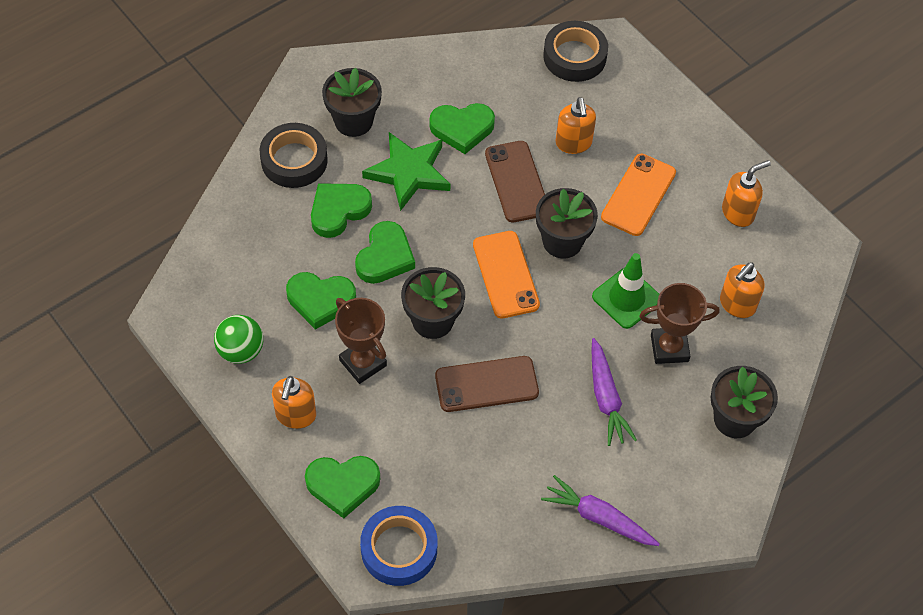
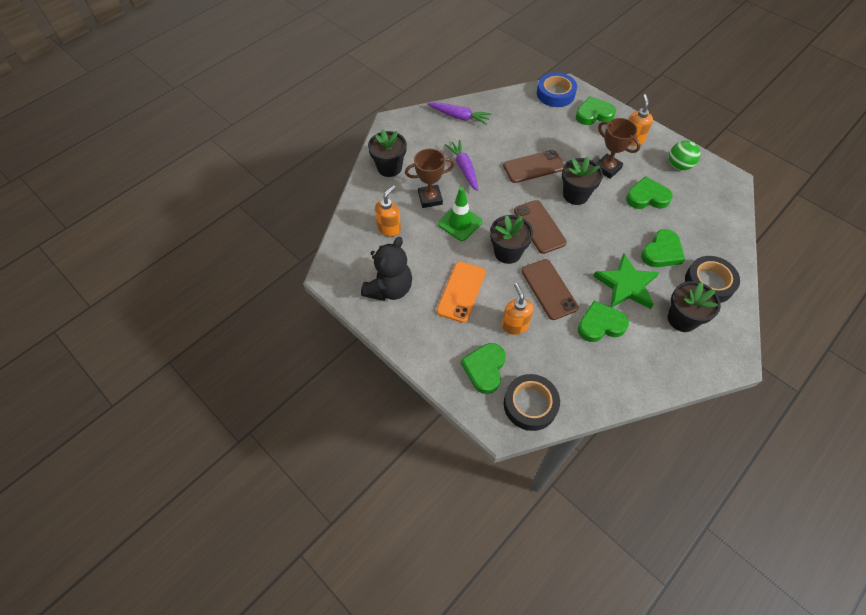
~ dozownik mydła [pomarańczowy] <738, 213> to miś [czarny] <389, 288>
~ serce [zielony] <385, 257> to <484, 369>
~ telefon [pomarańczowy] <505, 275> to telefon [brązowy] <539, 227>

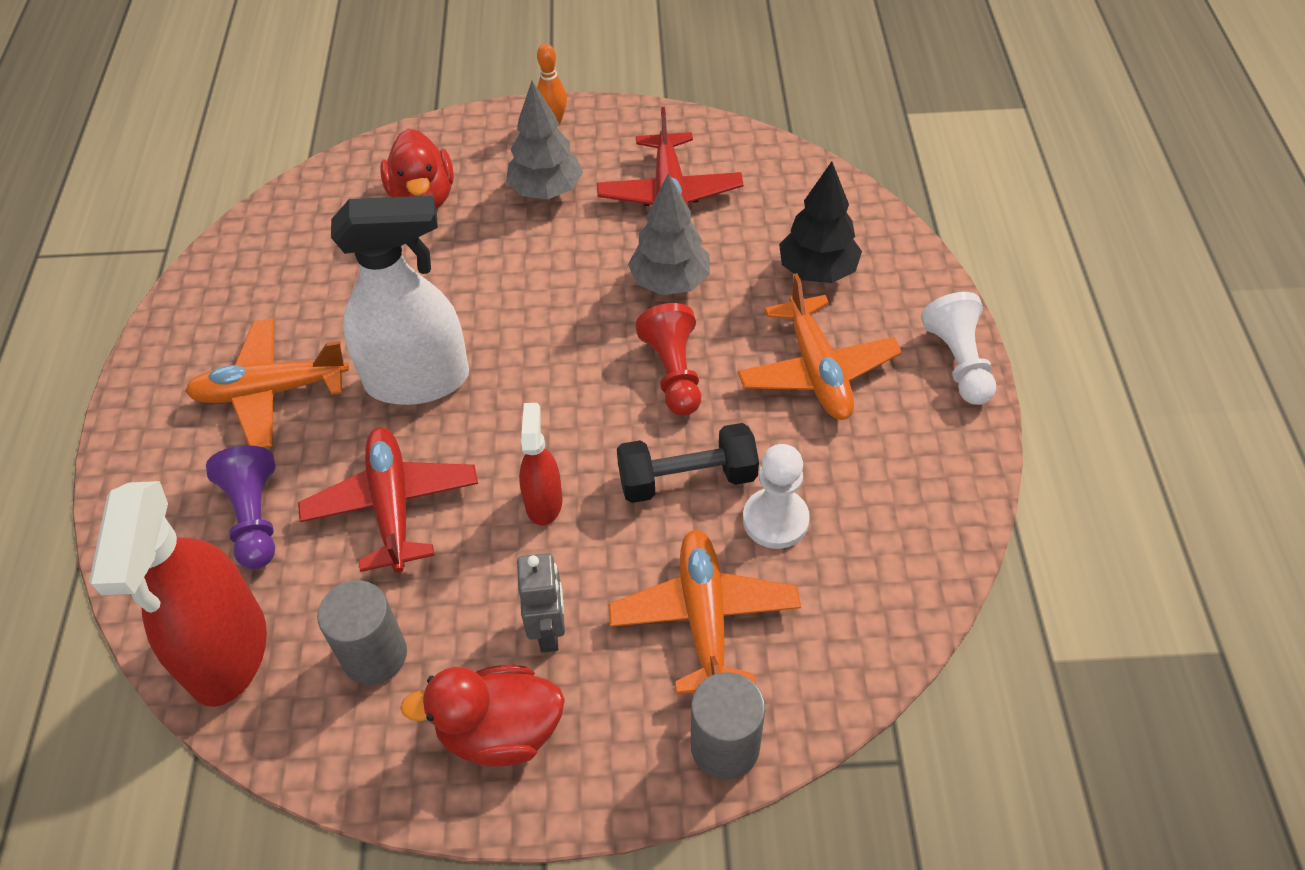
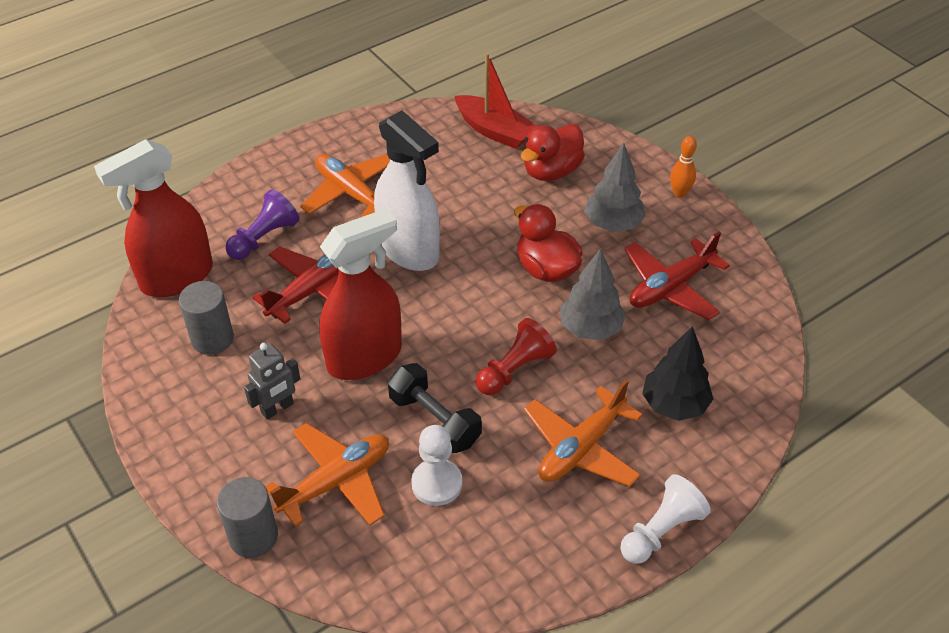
~ spryskiwacz [czerwony] <544, 502> = <365, 357> x1.96
+ łódka [czerwony] <494, 131>
~ kaczka [czerwony] <500, 731> to <546, 269>

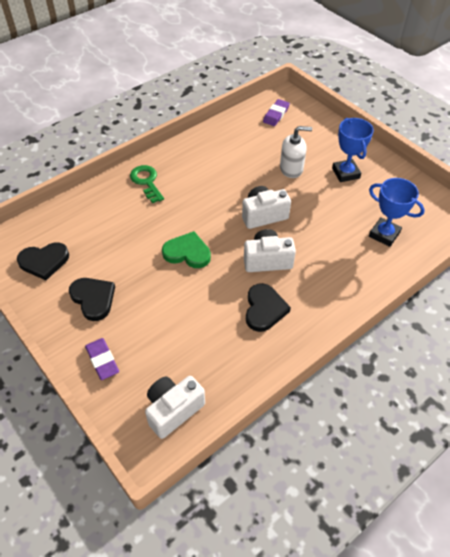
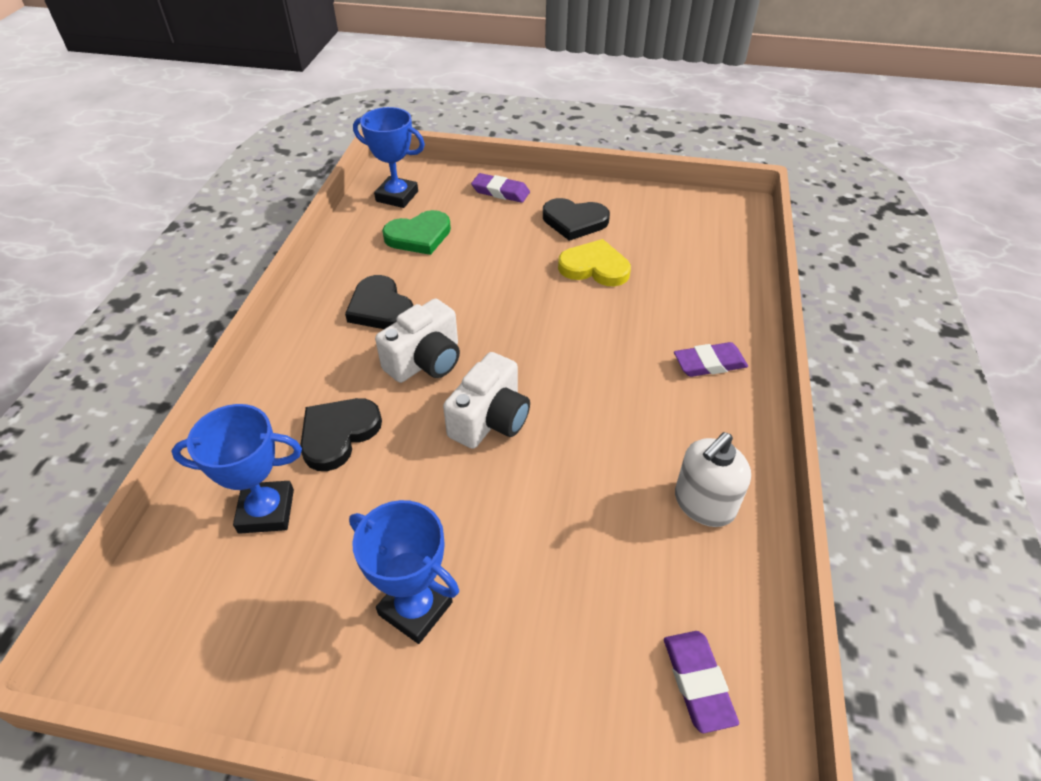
~ serce [czarny] <44, 261> to <338, 434>
~ aparat fotograficzny [biały] <173, 410> to puchar [niebieski] <397, 196>
~ serce [zielony] <187, 253> to <419, 236>
+ serce [żółty] <594, 267>
~ klucz [zielony] <146, 182> to gumka do mazania [fioletowy] <709, 363>
~ dozownik mydła [biały] <291, 169> to <704, 503>

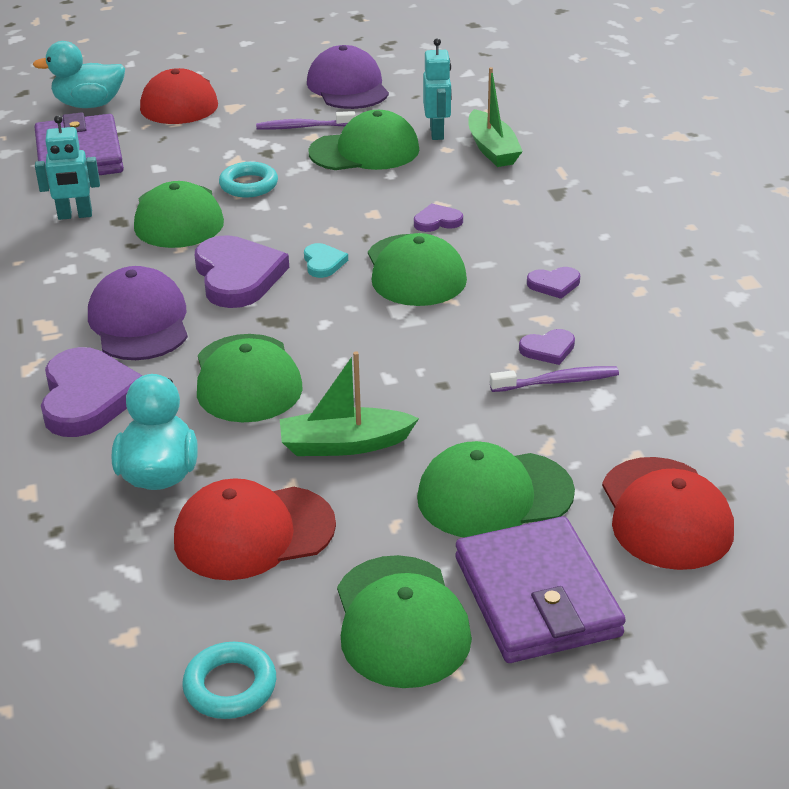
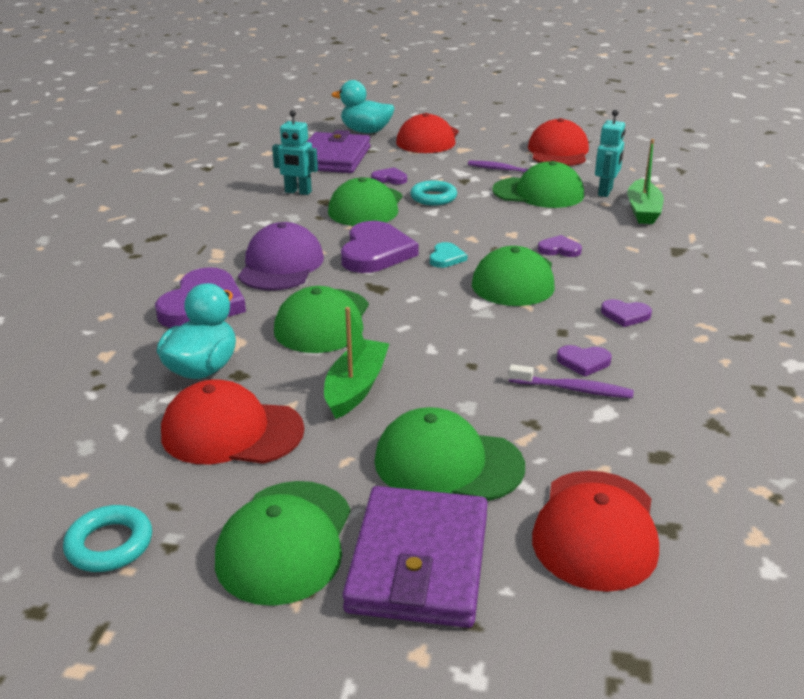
~ łódka [zielony] <344, 444> = <356, 387> 90 degrees clockwise
+ serce [fioletowy] <390, 179>
~ czapka [fioletowy] <348, 87> to czapka [czerwony] <558, 152>

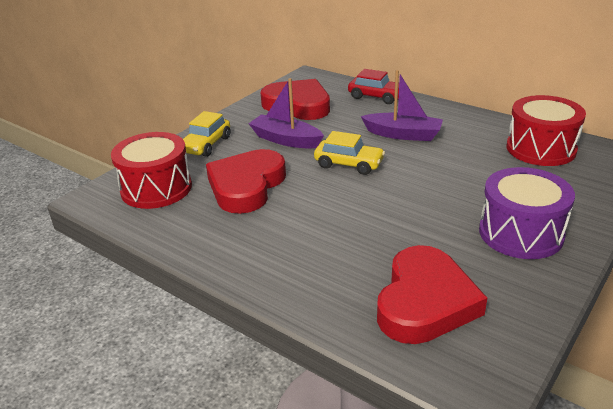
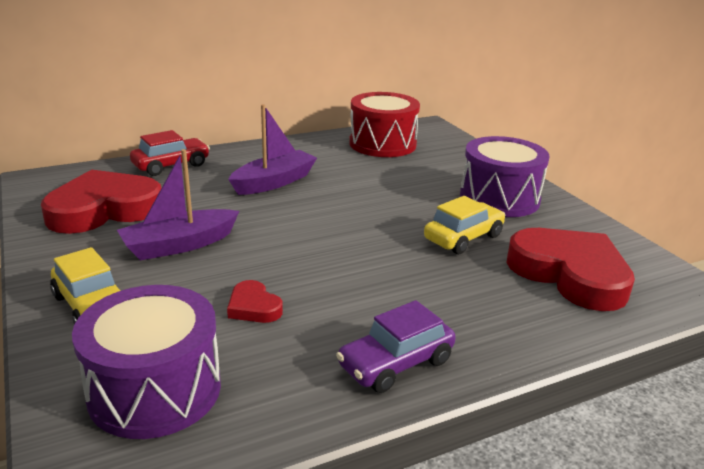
~ bęben [czerwony] <156, 188> to bęben [fioletowy] <155, 390>
~ serce [czerwony] <246, 186> = <253, 307> x0.44
+ samochód [fioletowy] <396, 363>
~ samochód [żółty] <349, 164> to <463, 237>

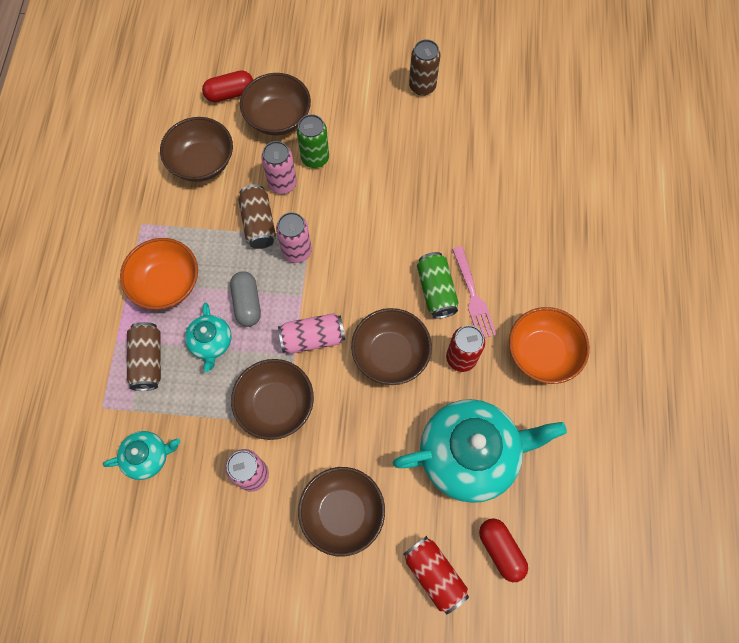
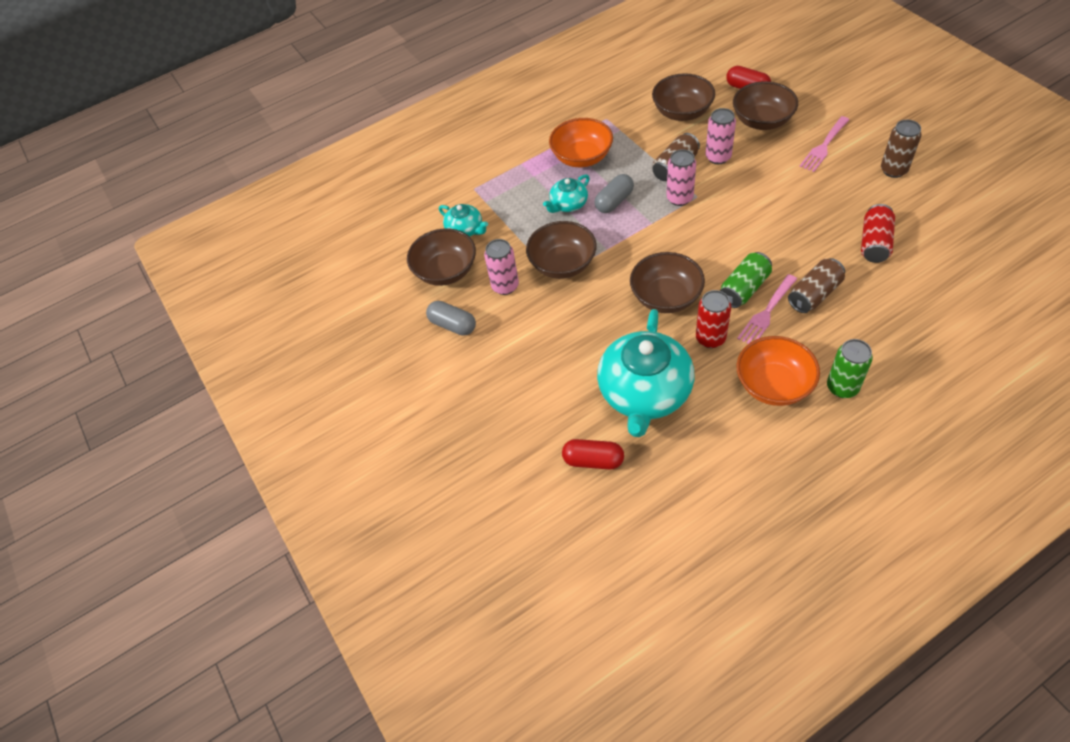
~ miska [brązowy] <342, 513> to <446, 271>
+ kapsułka [szary] <453, 325>
~ kapsułka [czerwony] <500, 550> = <593, 460> 75 degrees clockwise
~ imbryk [turkusowy] <470, 454> = <644, 393> 60 degrees clockwise
~ puszka [brązowy] <148, 360> to <814, 294>
+ widelec [różowy] <824, 146>
~ puszka [zielony] <315, 158> to <842, 387>
~ puszka [czerwony] <434, 574> to <874, 243>
- puszka [różowy] <313, 338>

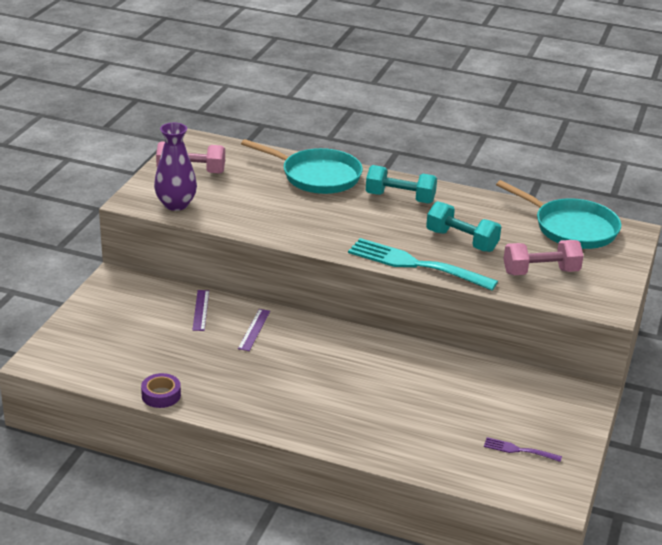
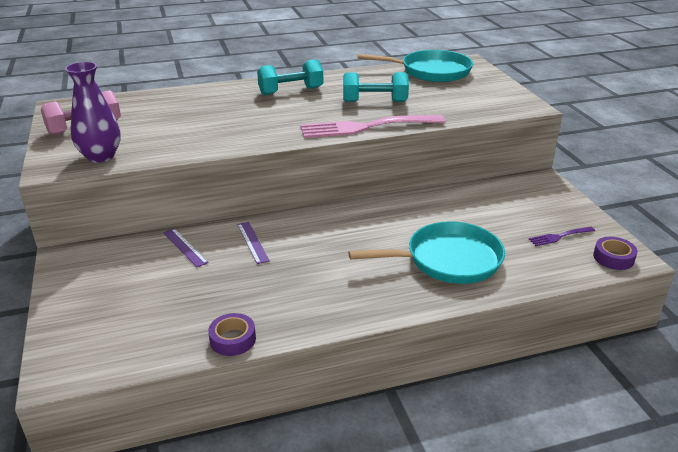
~ widelec [turkusowy] <415, 264> to widelec [różowy] <366, 127>
~ patelnia [turkusowy] <317, 176> to <448, 260>
+ taśma klejąca [fioletowy] <613, 258>
- hantel [różowy] <540, 272>

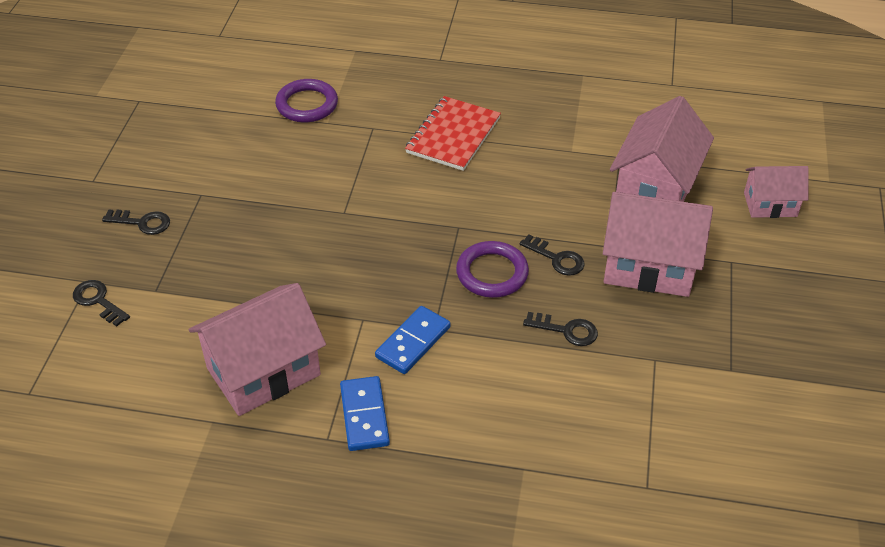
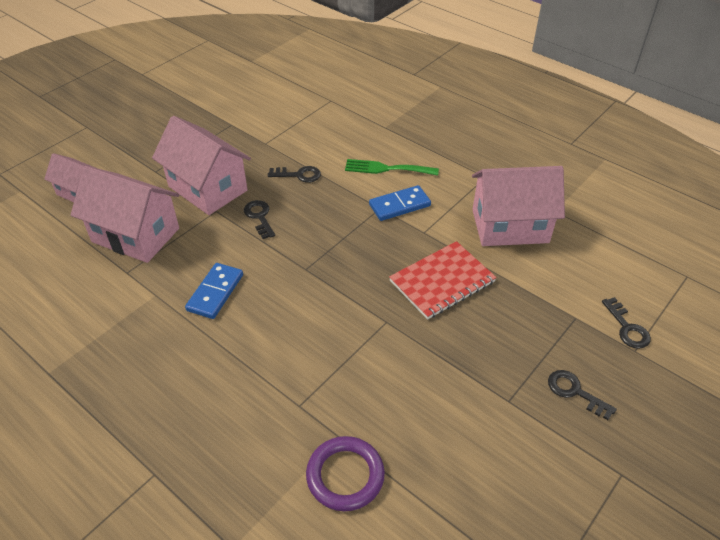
~ domek [różowy] <655, 189> = <136, 235> 60 degrees clockwise
~ kostka domina [niebieski] <364, 415> to <215, 292>
~ klucz [czarny] <566, 330> = <298, 175> 135 degrees clockwise
+ widelec [zielony] <386, 169>
~ zeszyt [czerwony] <453, 135> to <442, 281>
- pierścień [fioletowy] <492, 273>

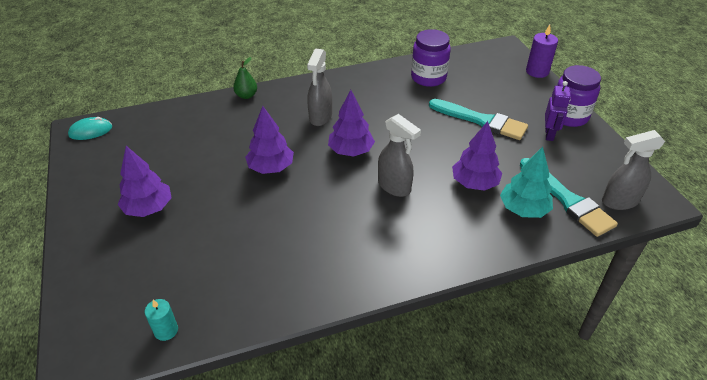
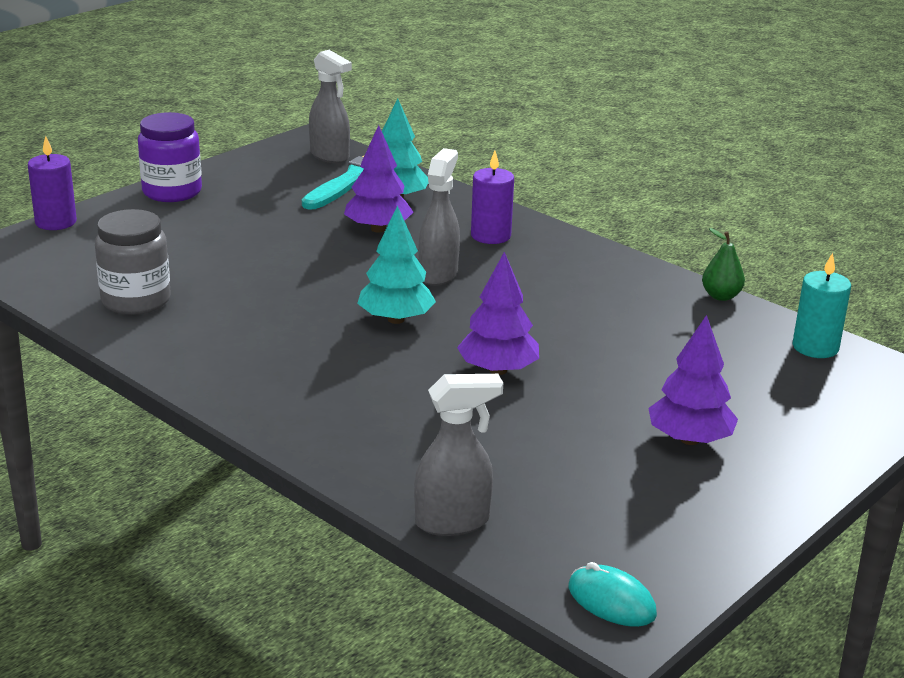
~ słoik [fioletowy] <428, 77> to słoik [szary] <136, 300>
~ drzewko [fioletowy] <351, 151> to drzewko [turkusowy] <396, 319>
~ spryskiwacz [szary] <320, 117> to <453, 522>
+ świeca [fioletowy] <490, 236>
~ gruszka [zielony] <246, 96> to <721, 296>
~ świeca [turkusowy] <166, 330> = <815, 347> x1.52
- pędzel [turkusowy] <481, 121>
- robot [fioletowy] <549, 134>

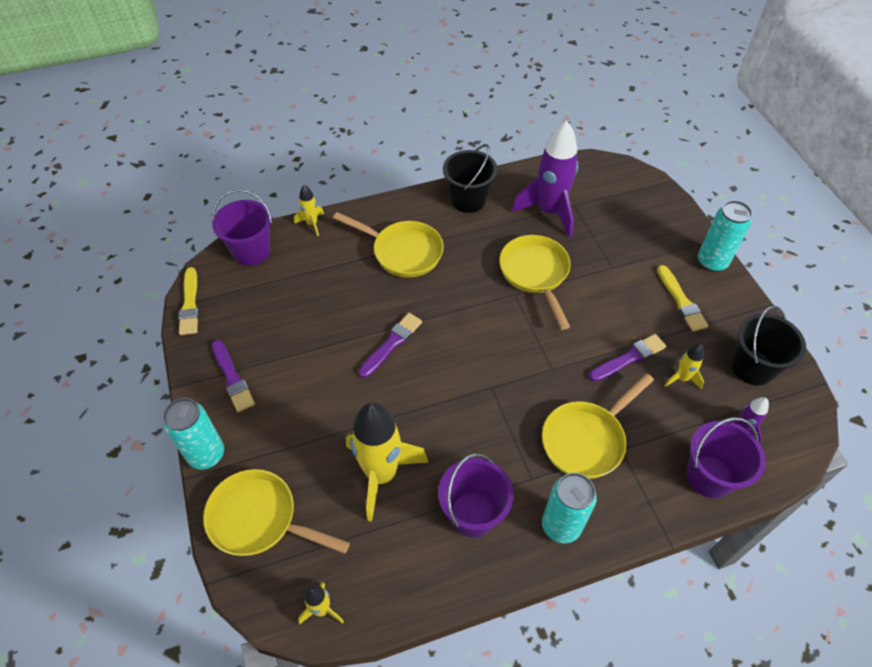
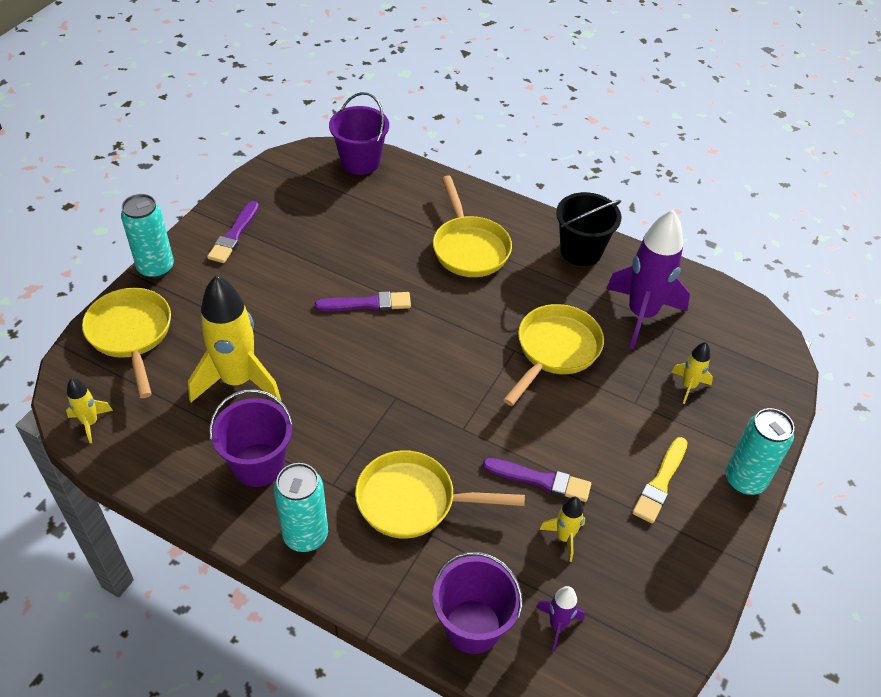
~ rakieta [żółty] <312, 224> to <688, 386>
- pędzel [żółty] <190, 304>
- wiadro [czarny] <752, 367>

